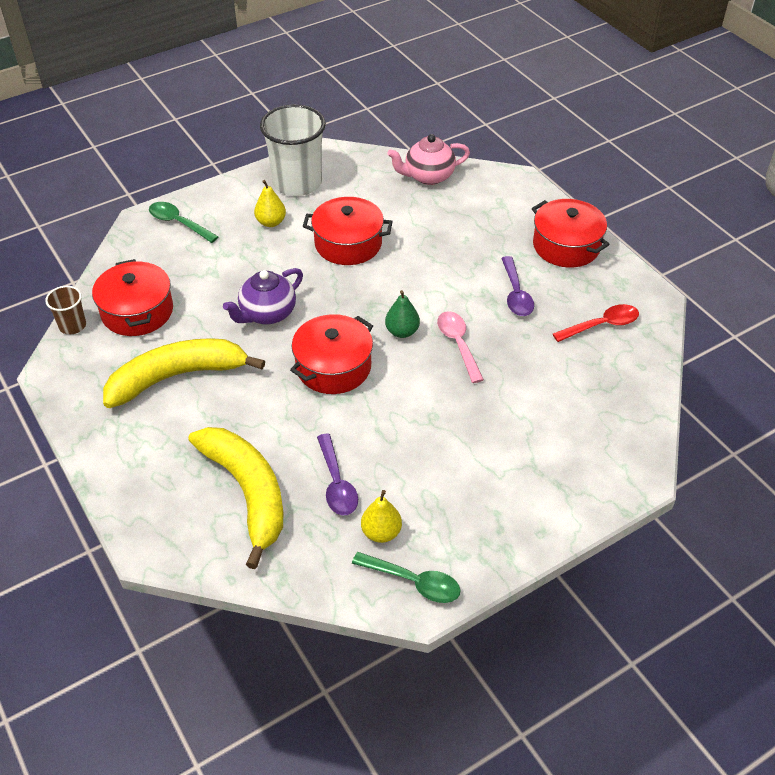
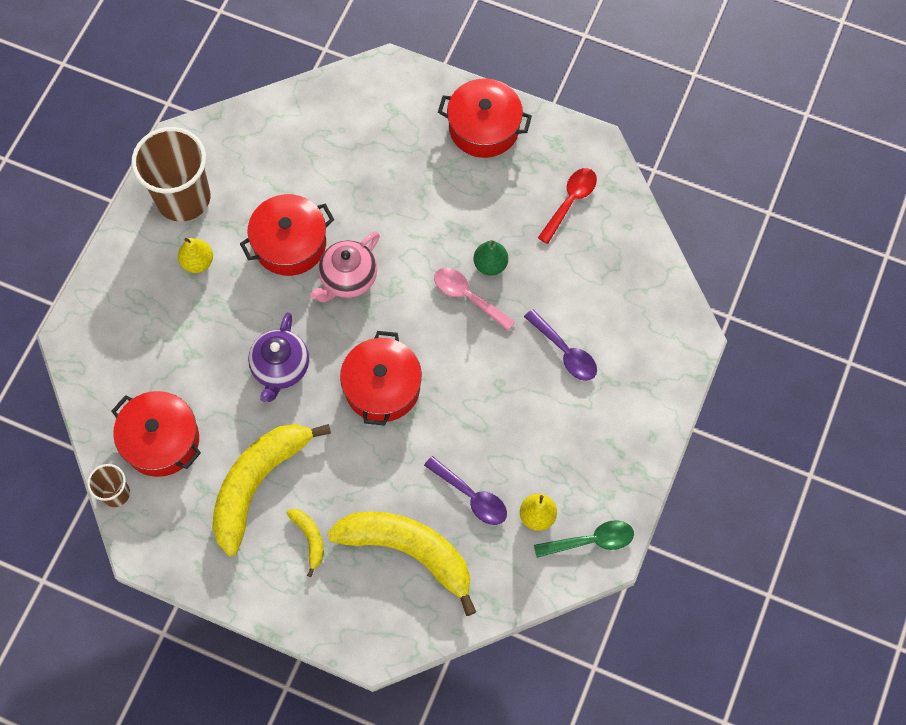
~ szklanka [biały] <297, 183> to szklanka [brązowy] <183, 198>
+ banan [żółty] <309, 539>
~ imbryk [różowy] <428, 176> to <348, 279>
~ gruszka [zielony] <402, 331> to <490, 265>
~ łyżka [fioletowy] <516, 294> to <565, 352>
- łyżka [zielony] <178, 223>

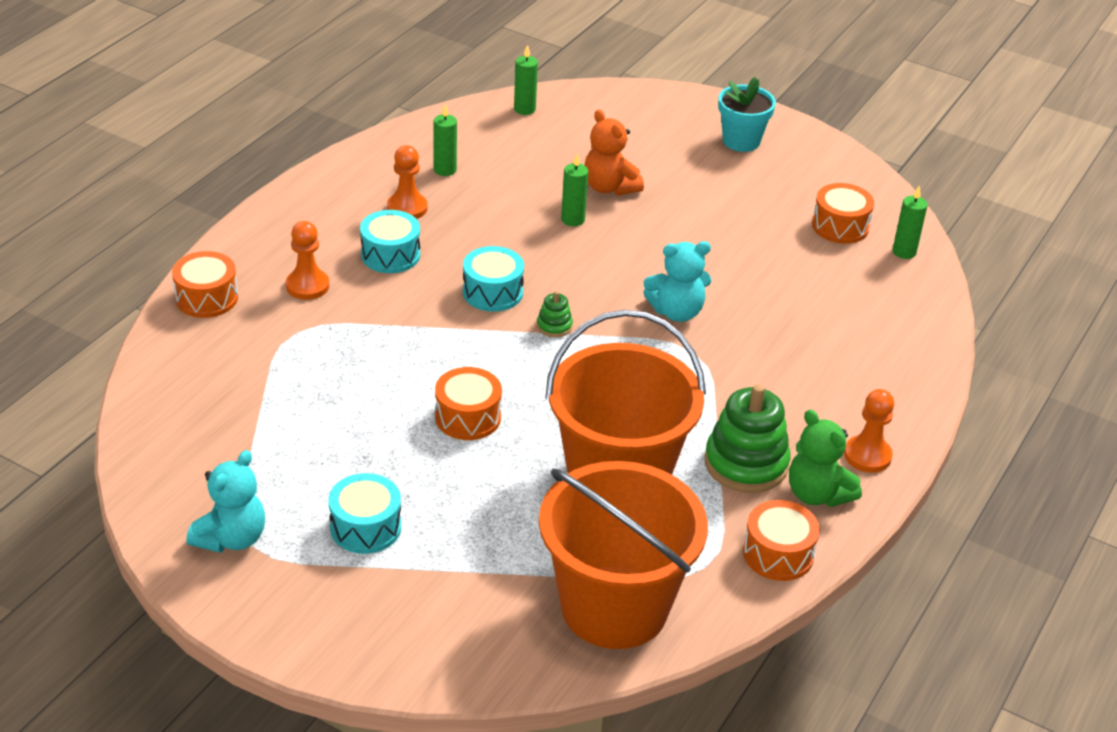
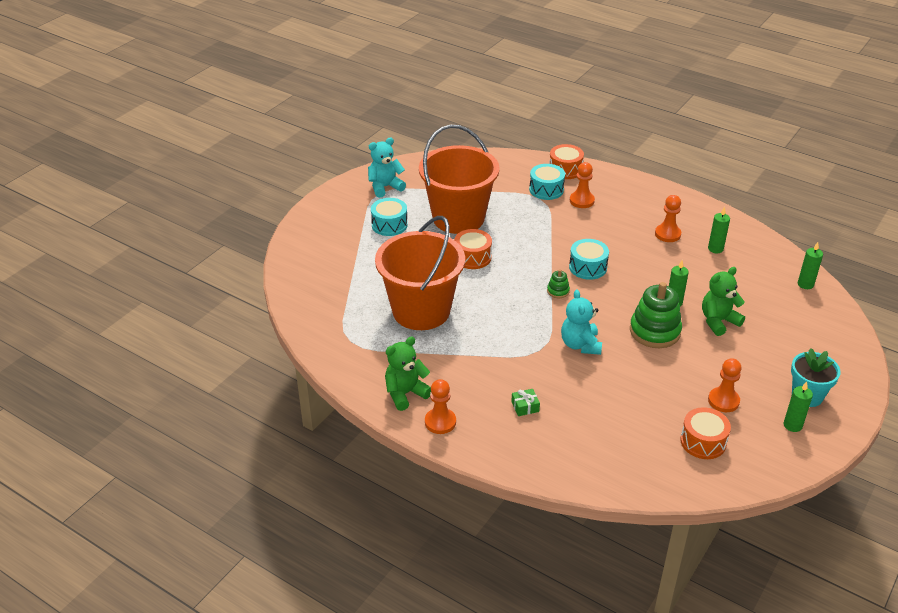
~ miś [turkusowy] <232, 538> = <385, 187> 120 degrees clockwise
~ wiadro [pomarańczowy] <614, 607> to <458, 218>
+ prezent [zielony] <525, 406>
~ bęben [turkusowy] <390, 255> to <546, 190>
~ zabawka nakładanka [zielony] <746, 464> to <655, 331>
~ miś [pomarańczowy] <609, 187> to miś [zielony] <718, 321>
+ pionek [pomarańczowy] <723, 401>
~ świeca [zielony] <904, 252> to <792, 425>
- bęben [pomarańczowy] <778, 554>

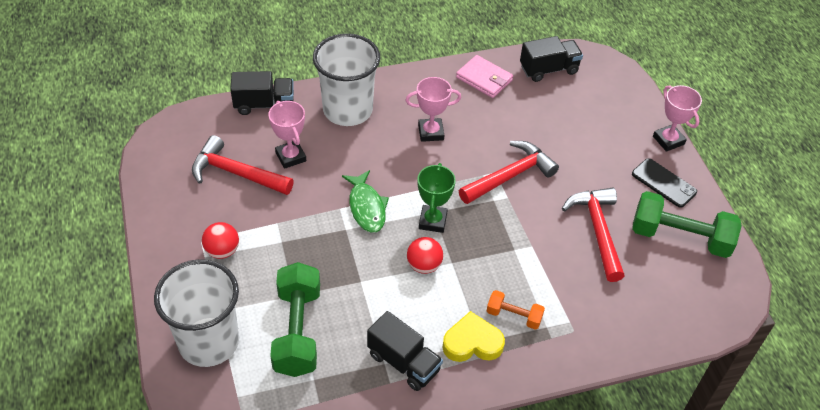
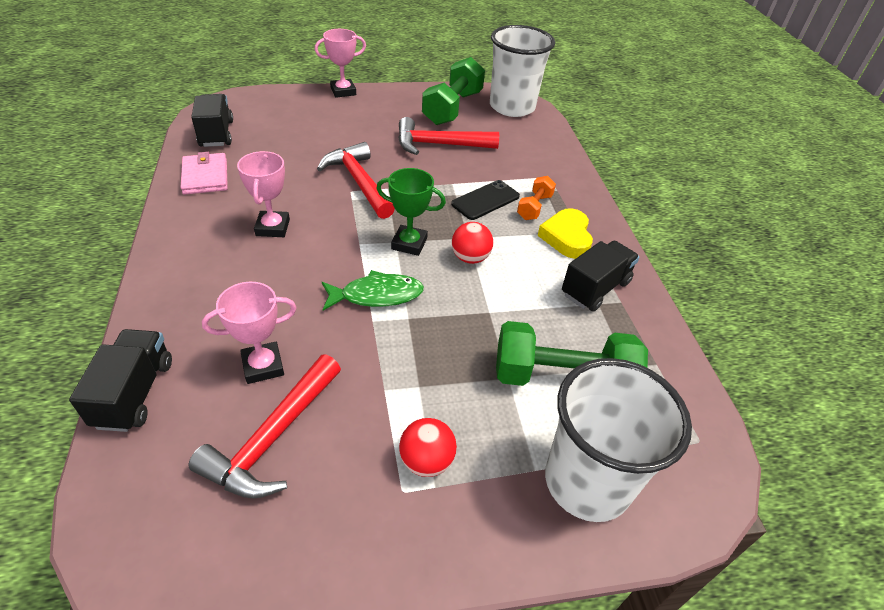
~ portfel [różowy] <484, 79> = <205, 177> 60 degrees counterclockwise
~ telefon [czarny] <664, 183> to <485, 200>
~ szklanka [biały] <347, 110> to <512, 107>

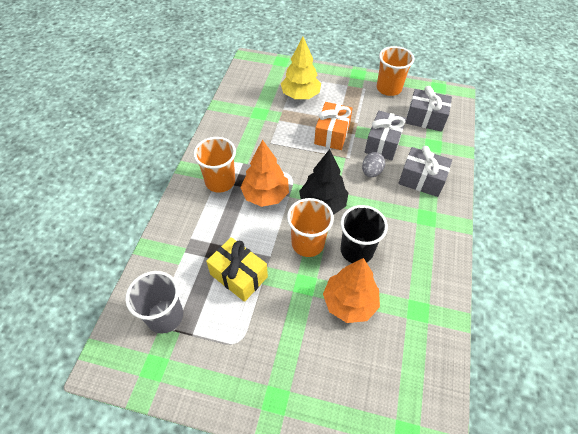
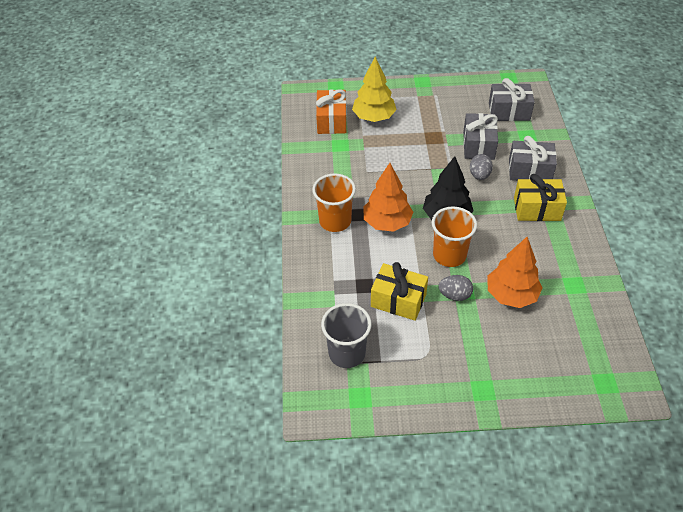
~ prezent [pomarańczowy] <332, 134> to <331, 121>
+ jajko [szary] <454, 295>
+ prezent [żółty] <537, 209>
- szklanka [czarny] <356, 250>
- szklanka [pomarańczowy] <388, 88>

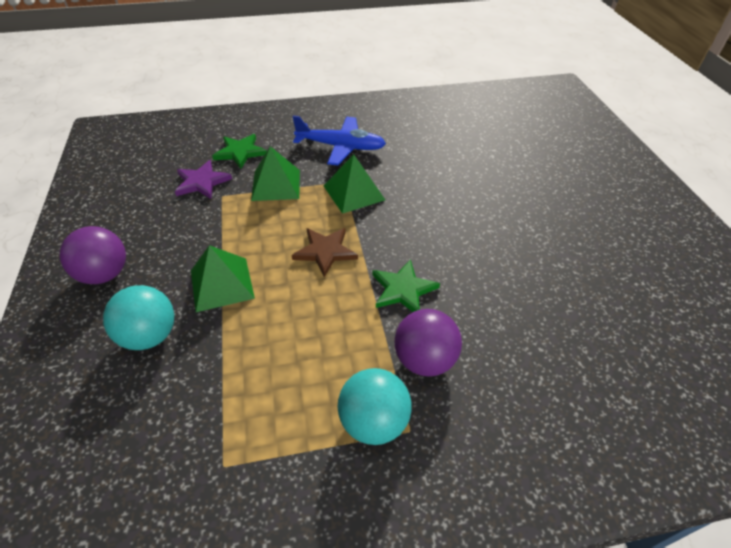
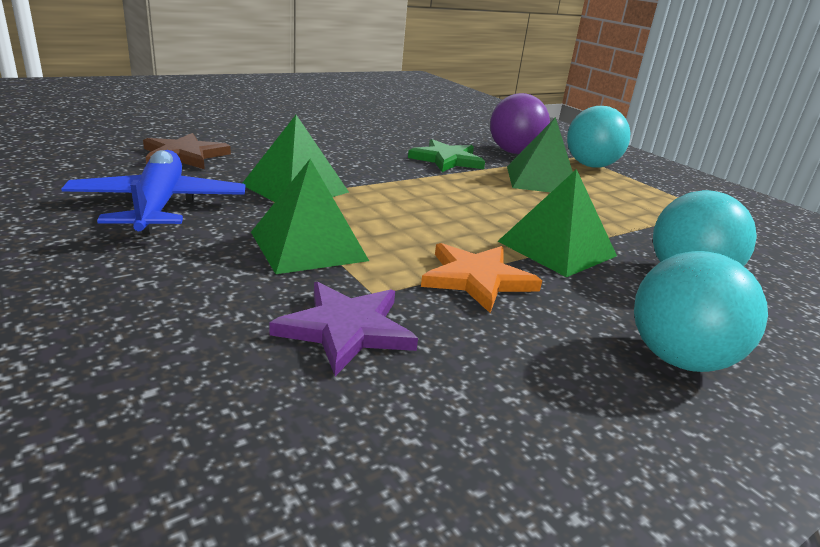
~ gwiazda [brązowy] <325, 251> to <184, 155>
+ gwiazda [pomarańczowy] <477, 279>
+ piramida [zielony] <541, 180>
~ piłka [fioletowy] <105, 274> to piłka [turkusowy] <679, 359>
- gwiazda [zielony] <240, 152>

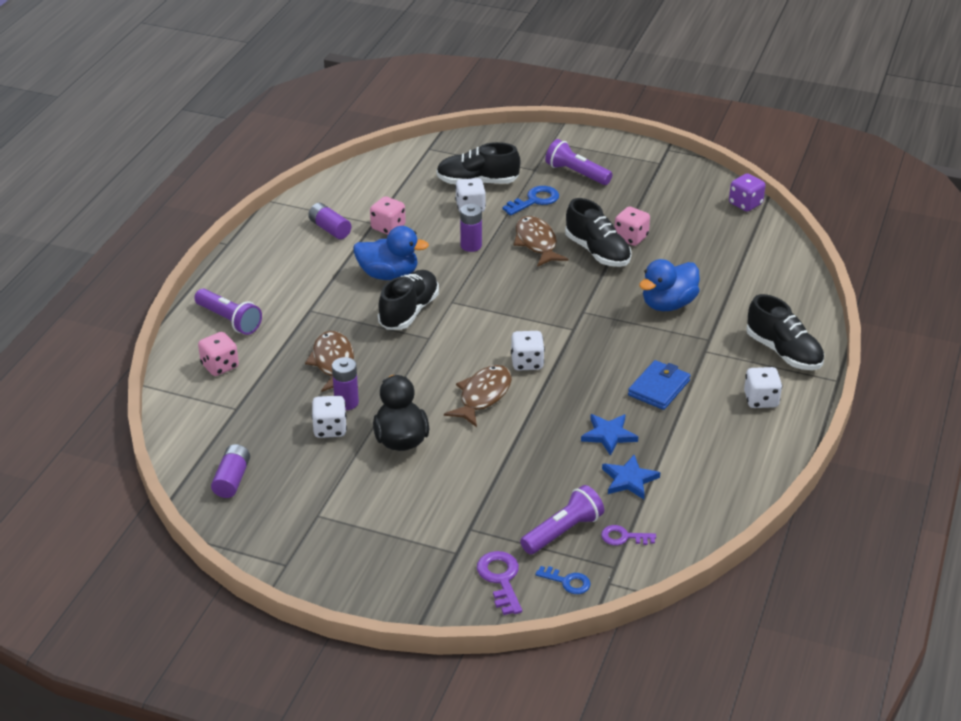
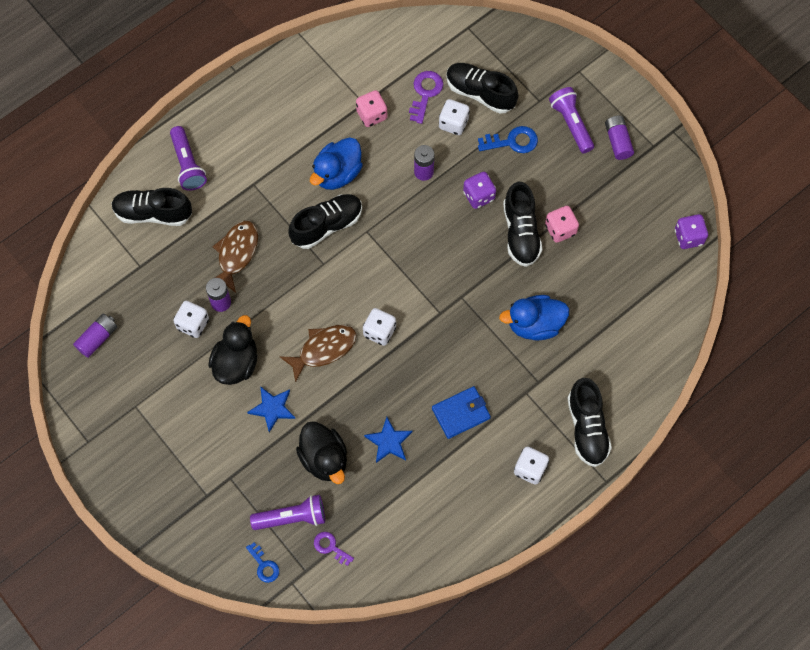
~ kostka do gry [różowy] <220, 366> to but [czarny] <153, 213>
~ gwiazda [niebieski] <629, 479> to <272, 408>
+ kaczka [czarny] <324, 459>
~ kaczka [niebieski] <388, 275> = <337, 173> 90 degrees clockwise
~ klucz [fioletowy] <500, 579> to <425, 93>
~ ryba [brązowy] <536, 243> to kostka do gry [fioletowy] <479, 196>
~ bateria [fioletowy] <330, 229> to <618, 141>

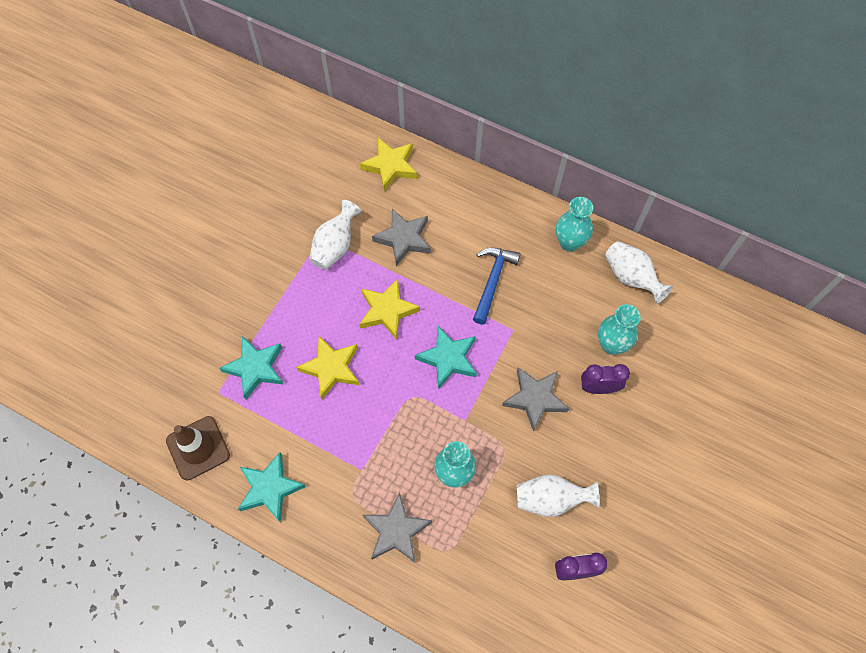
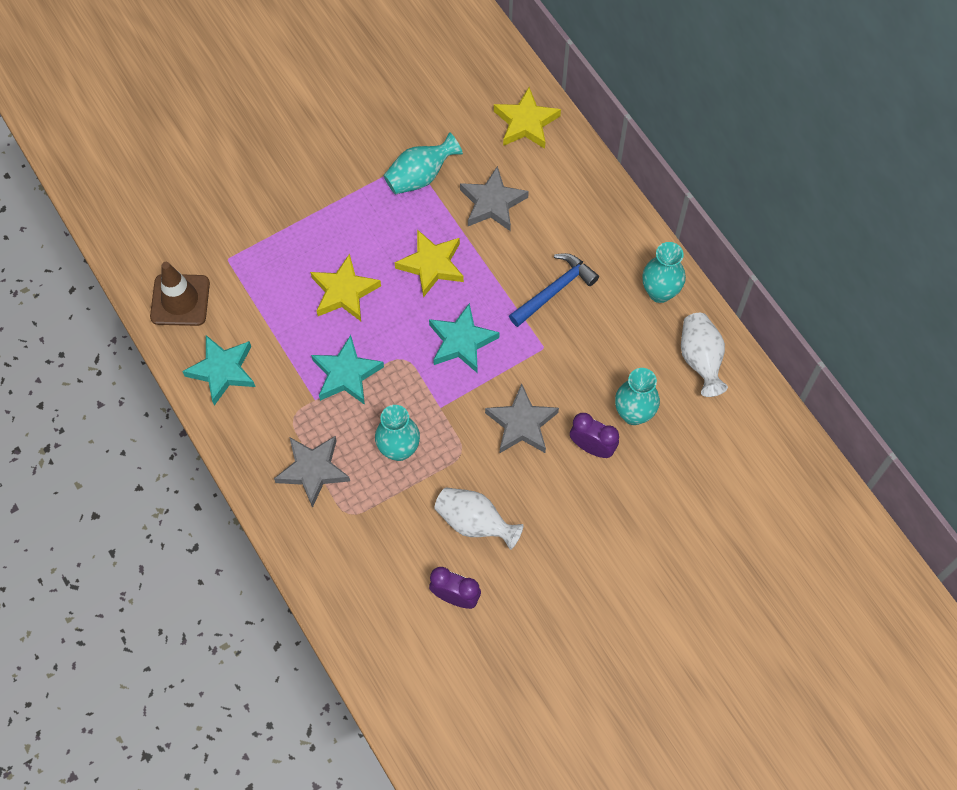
~ gwiazda [turkusowy] <255, 368> to <346, 374>
~ wazon [biały] <335, 246> to wazon [turkusowy] <420, 176>

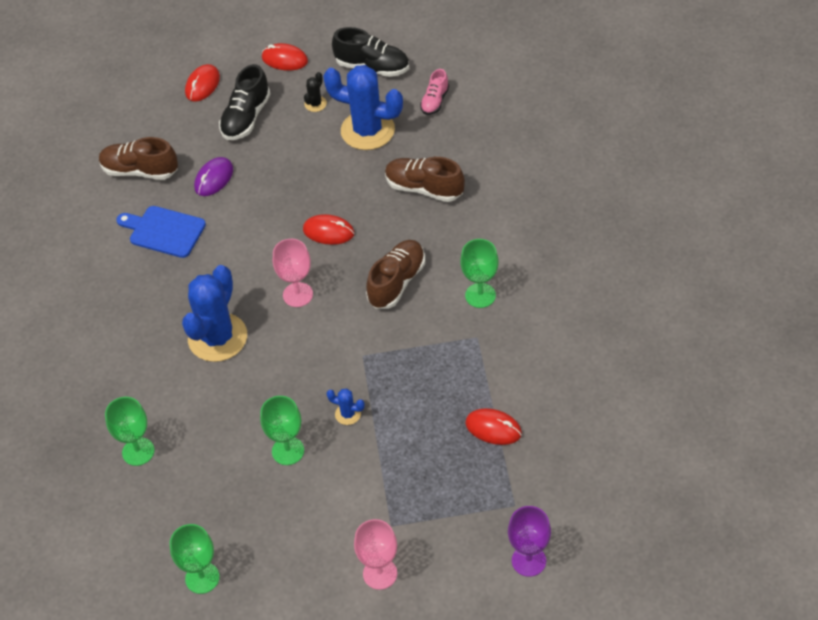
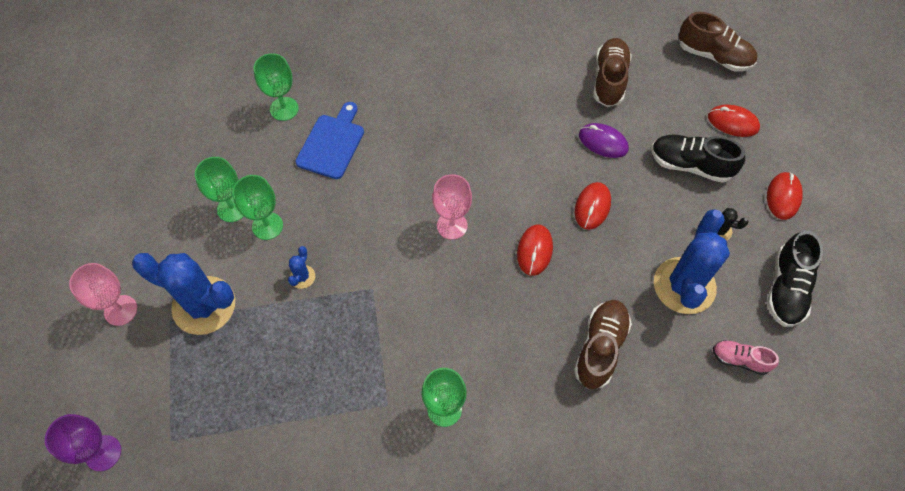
~ kaktus [niebieski] <217, 338> to <204, 305>
~ kielich [zielony] <202, 578> to <232, 208>
~ deska do krojenia [niebieski] <164, 231> to <332, 143>
~ myszka [czerwony] <493, 428> to <592, 207>
~ but [brązowy] <397, 282> to <714, 56>

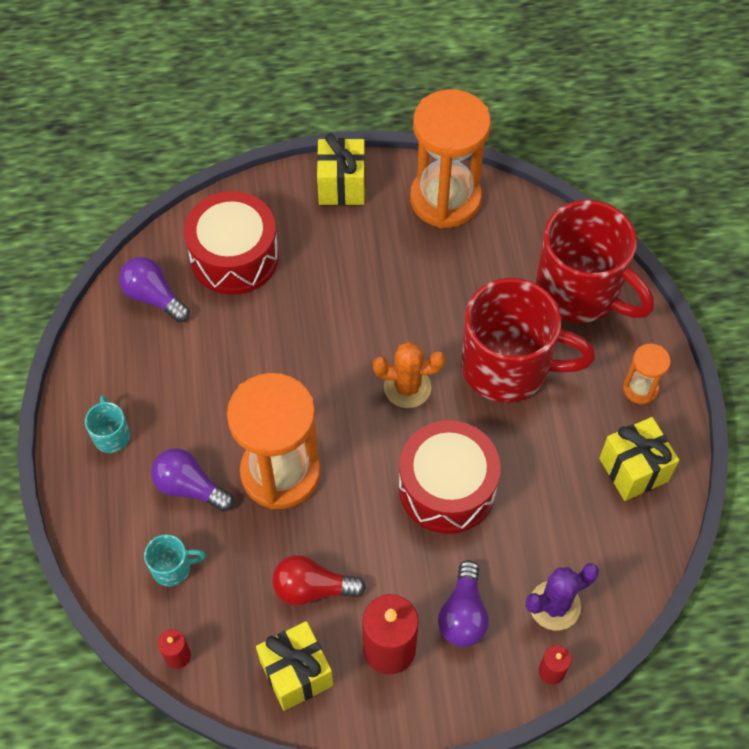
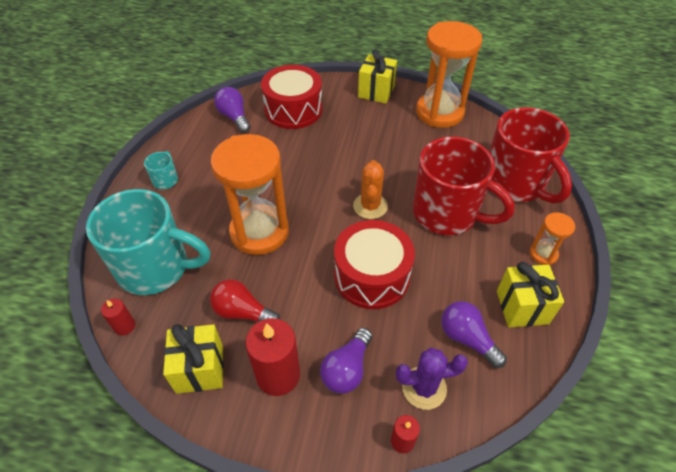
~ kubek [turkusowy] <173, 568> = <156, 268> x2.41
~ kaktus [pomarańczowy] <407, 387> = <370, 206> 75 degrees clockwise
~ żarówka [fioletowy] <190, 487> to <467, 338>

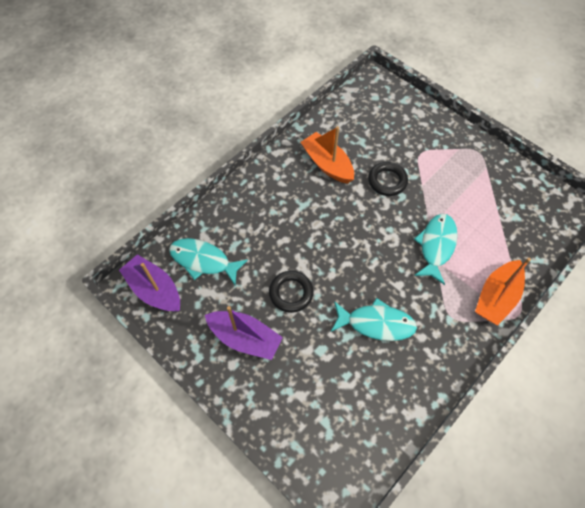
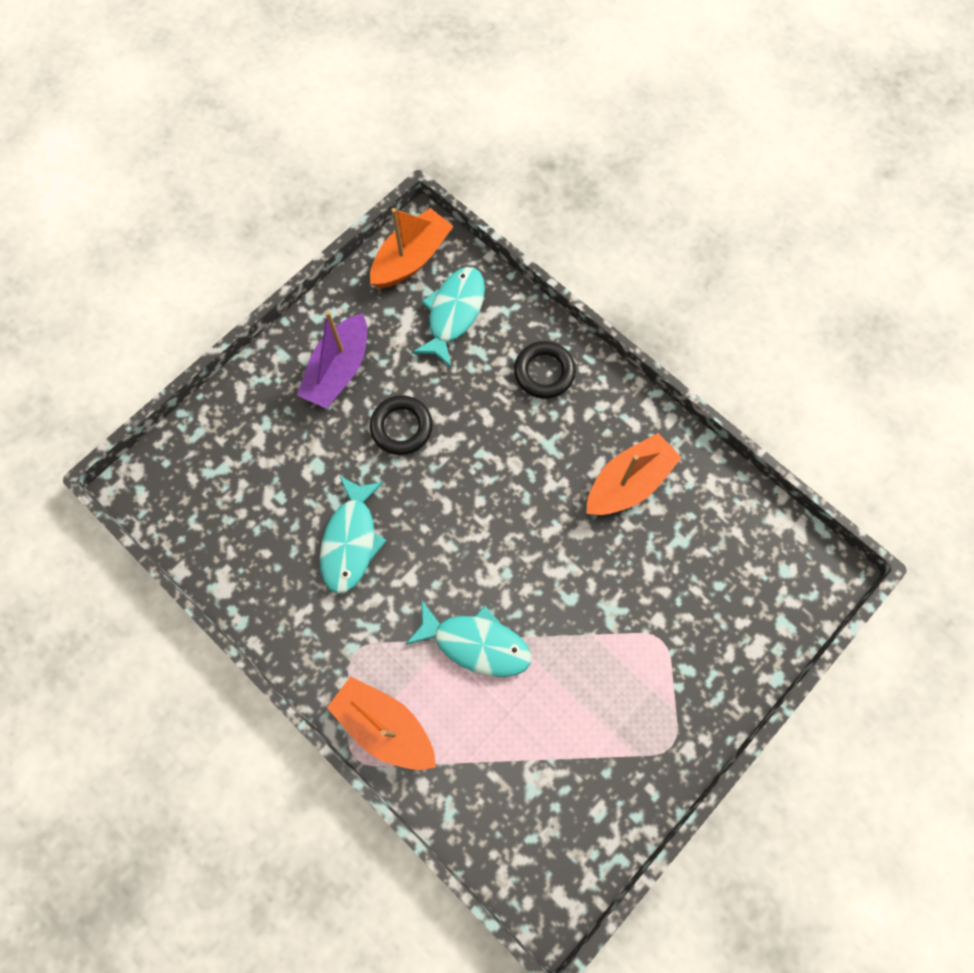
~ łódka [fioletowy] <154, 290> to łódka [pomarańczowy] <411, 258>
~ pierścień [czarny] <387, 181> to <544, 372>

